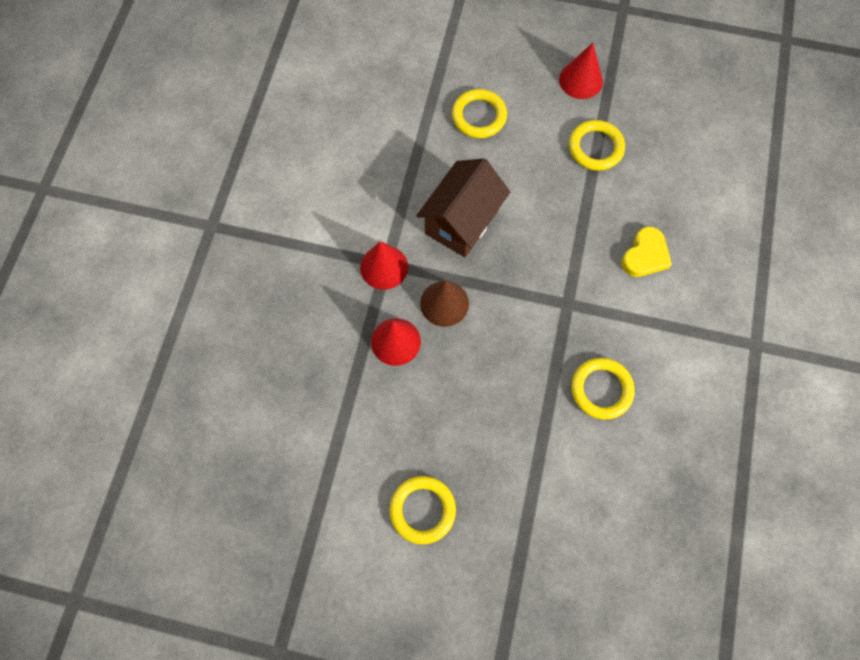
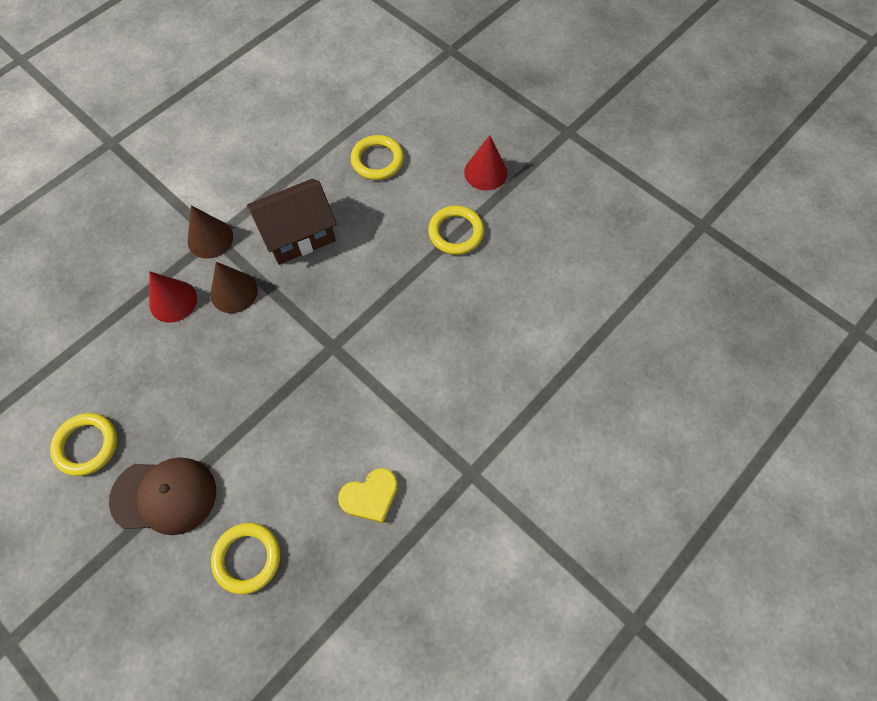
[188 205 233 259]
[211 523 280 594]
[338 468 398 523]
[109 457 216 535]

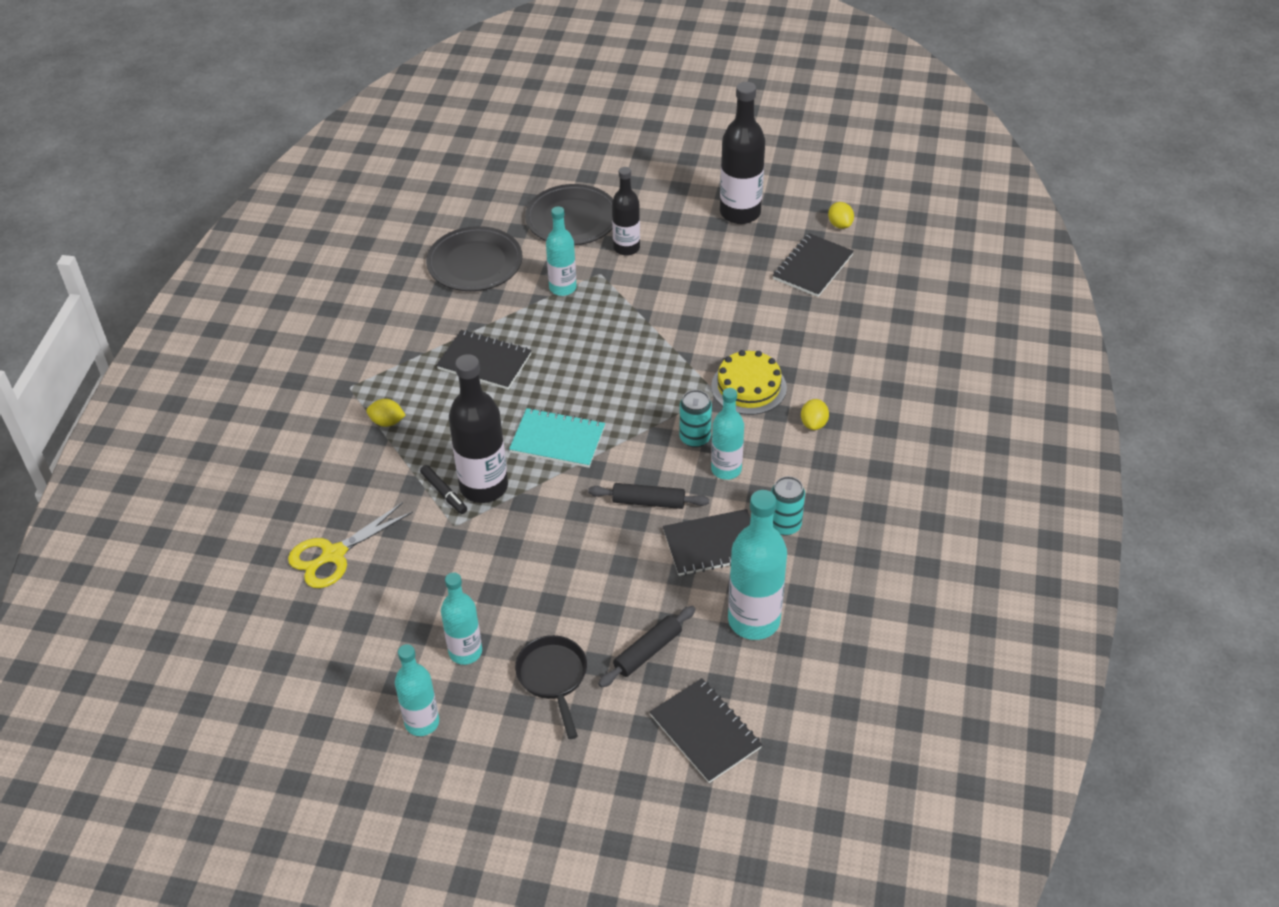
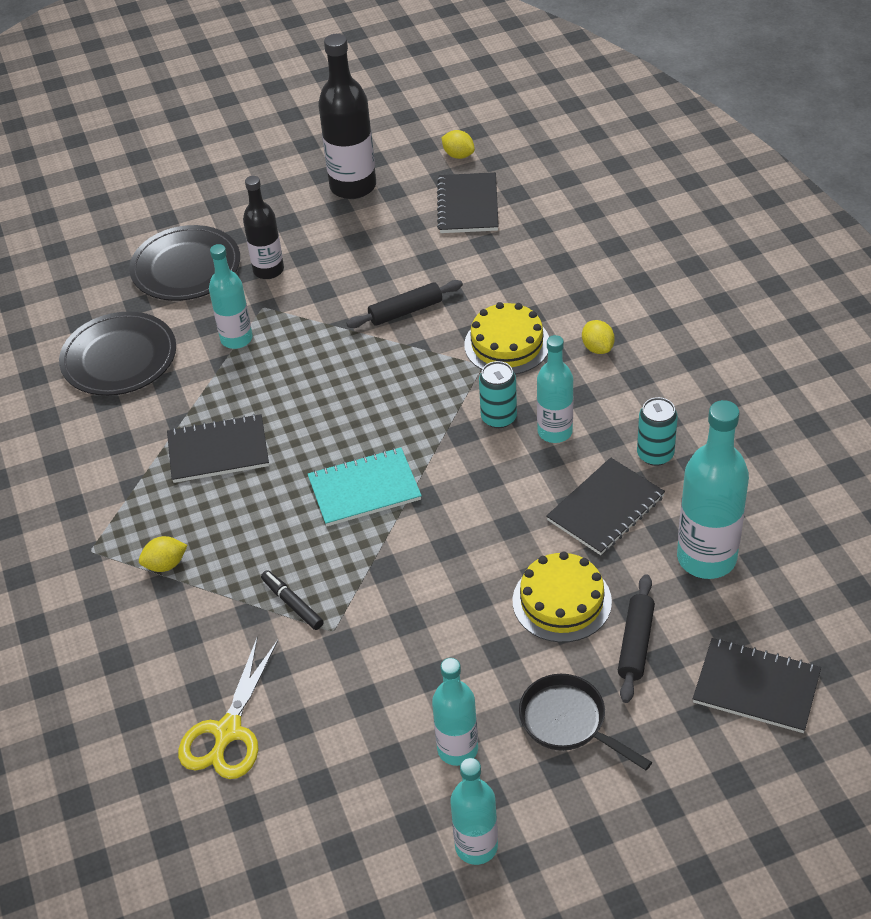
[261 570 324 630]
[449 354 508 503] (first image)
[346 280 463 328]
[513 552 612 642]

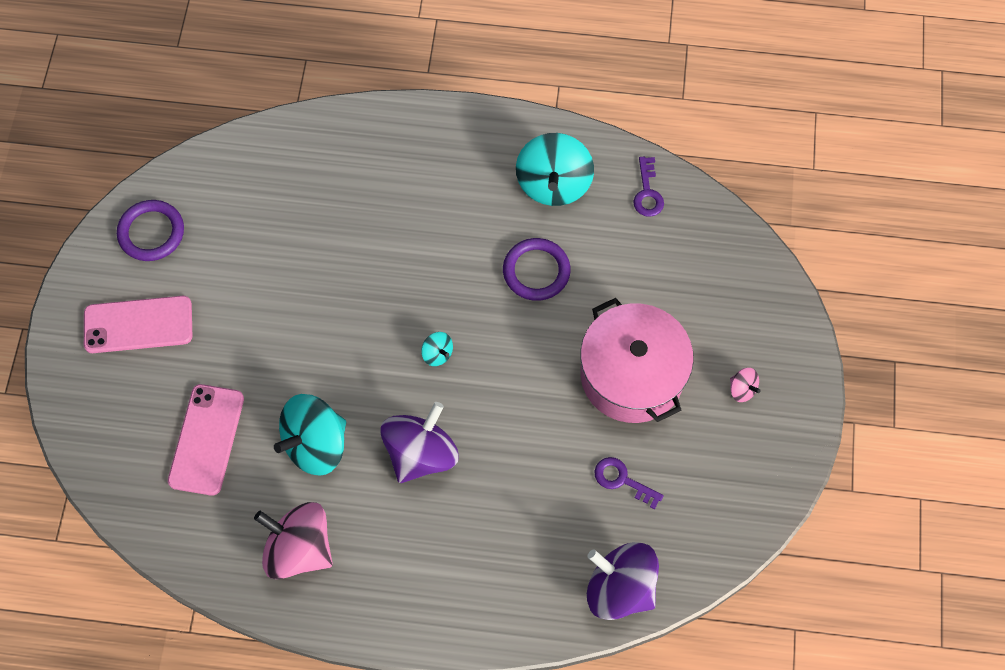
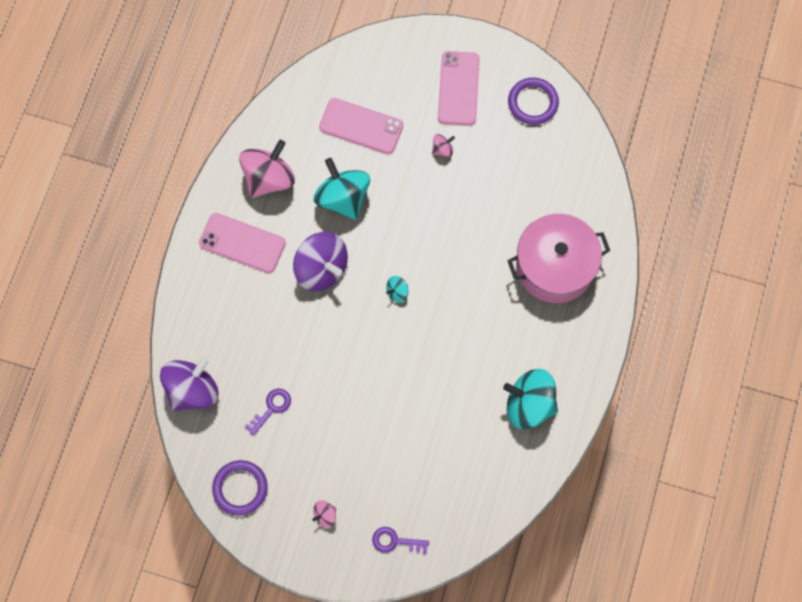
[212 460 268 515]
[507 214 610 303]
[372 527 429 554]
[199 213 286 273]
[432 134 455 157]

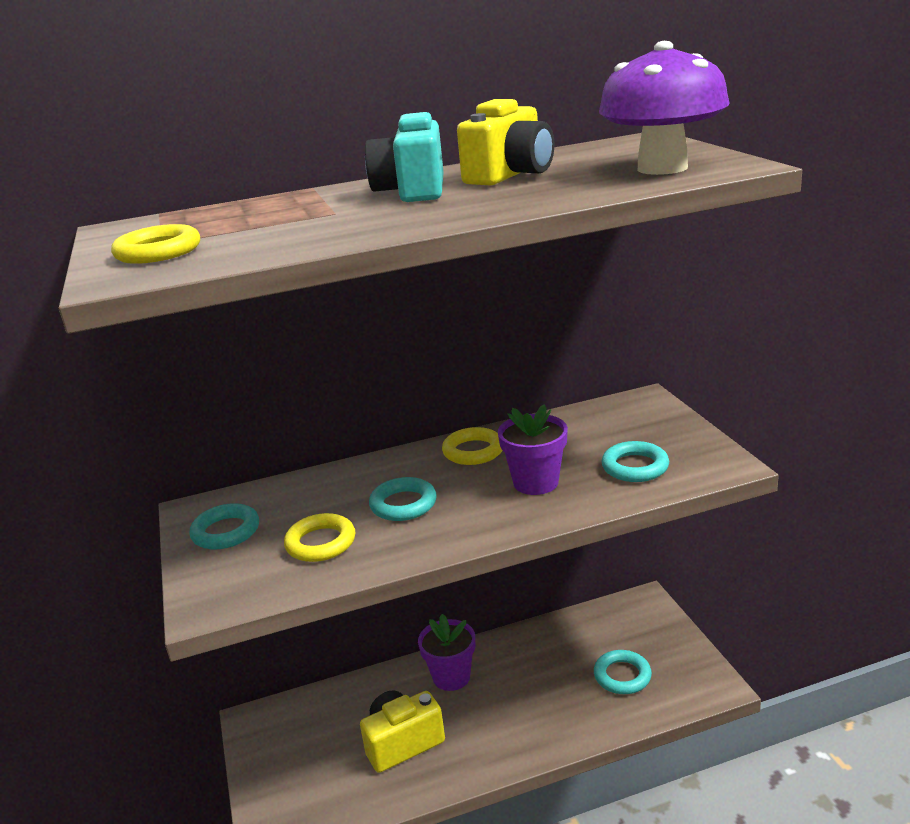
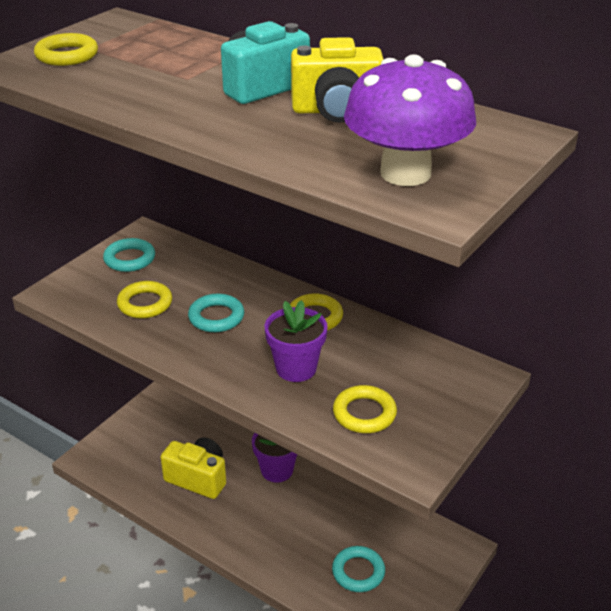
[333 385 397 433]

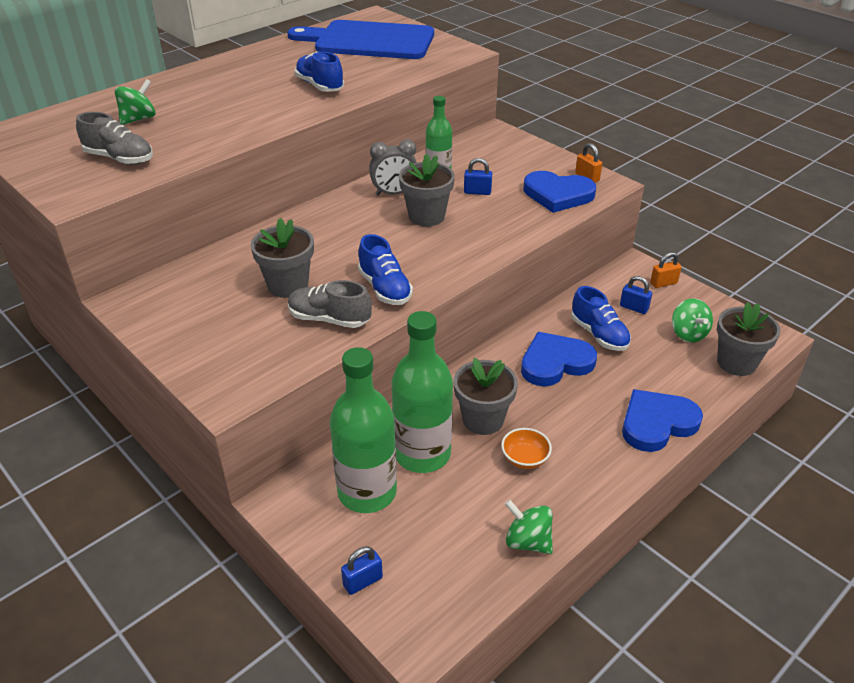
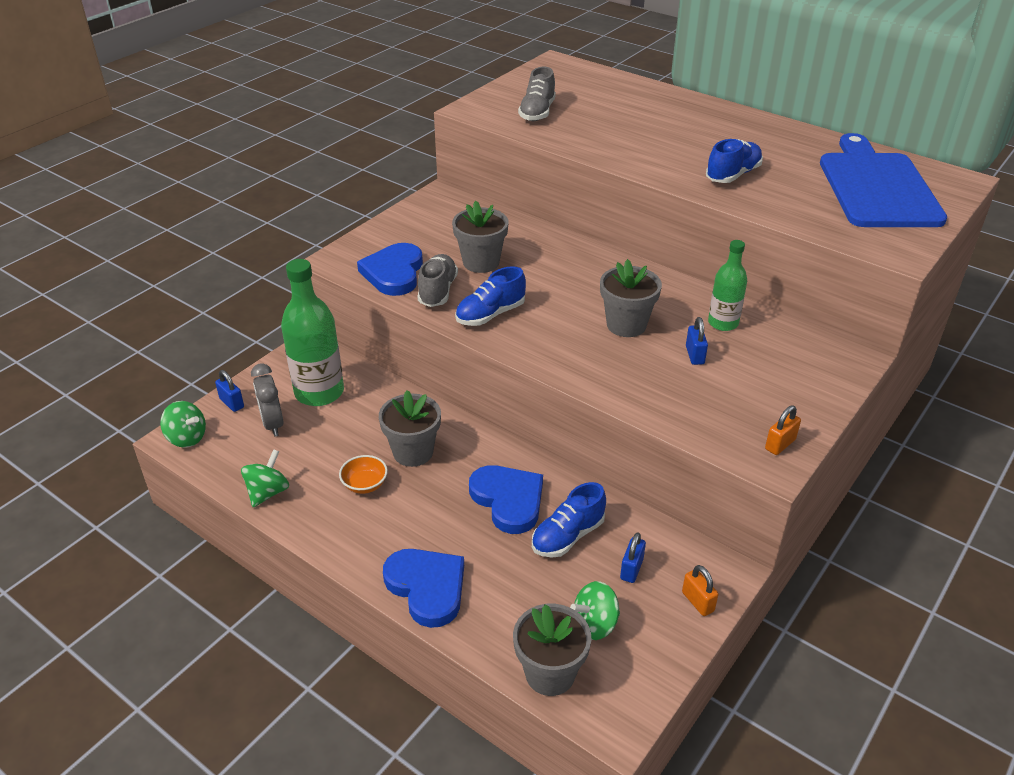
[160 401 206 448]
[251 363 284 437]
[392 311 453 473] (first image)
[357 243 423 296]

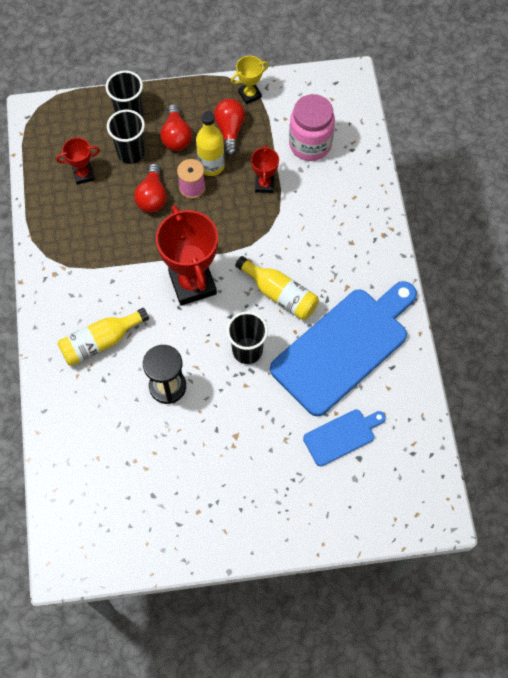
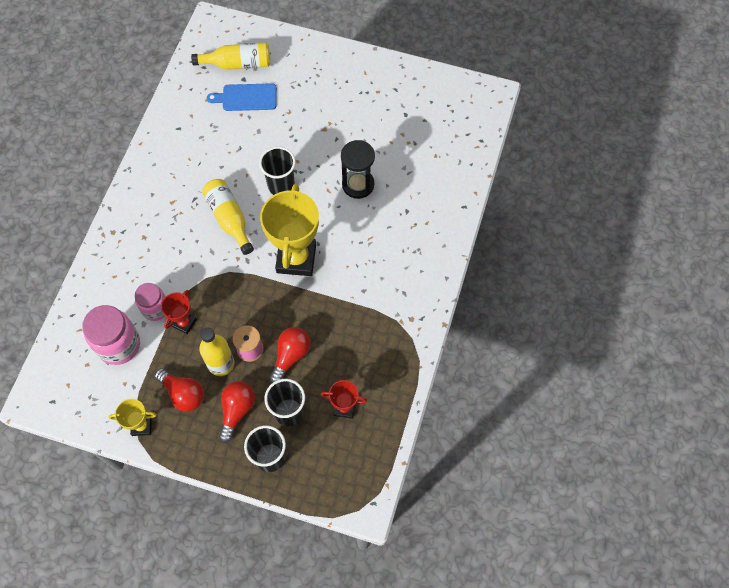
[191 42 270 70]
[260 184 319 276]
[154 368 204 412]
[270 281 417 416] (first image)
[135 283 166 321]

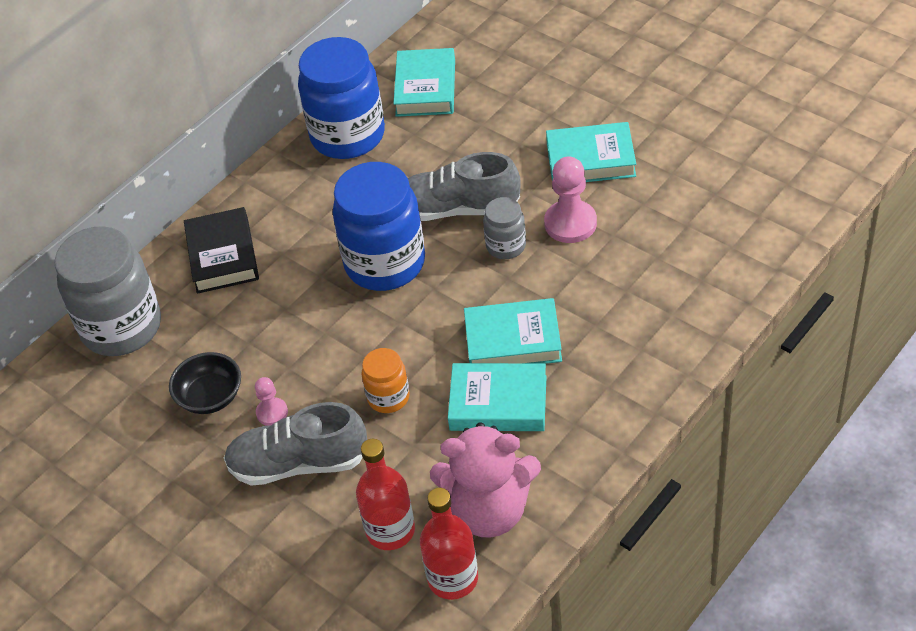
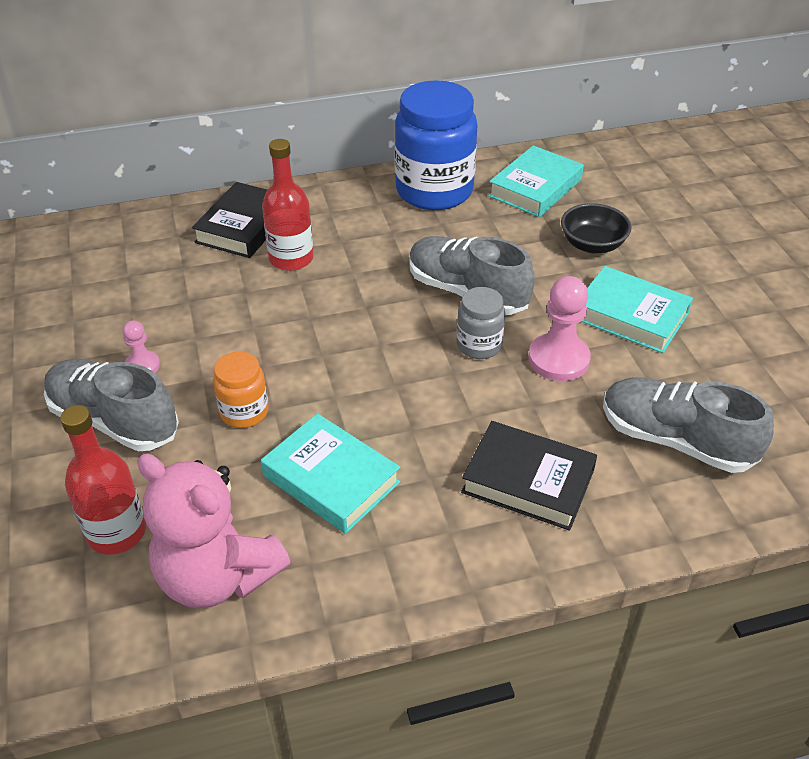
[54 226 161 356] (first image)
[561 203 632 253]
[333 162 425 291] (first image)
[262 139 314 271]
[464 298 562 364] (first image)
[461 421 597 531]
[603 377 774 473]

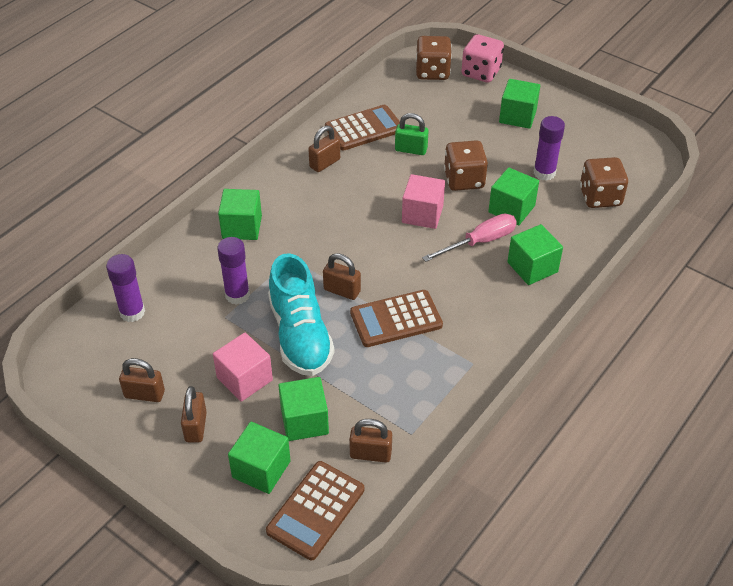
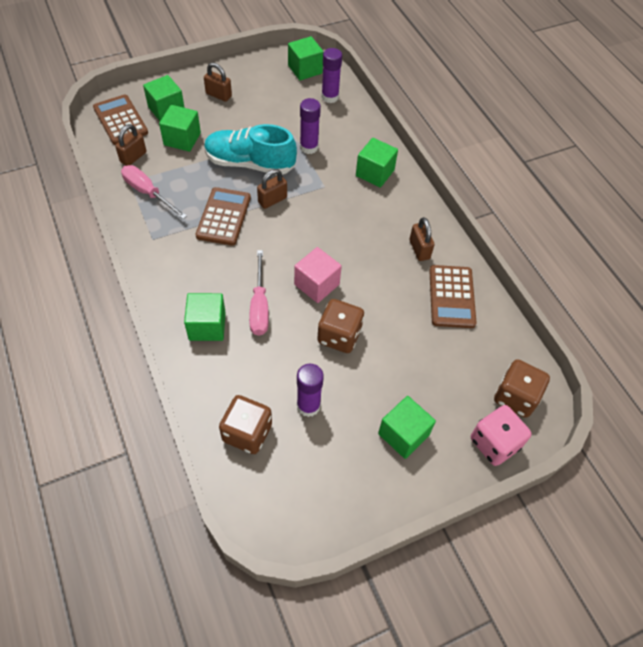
[119 358 165 402] (first image)
[213 333 273 402] (first image)
[395 113 429 155] (first image)
[288 36 324 80]
[121 165 187 219]

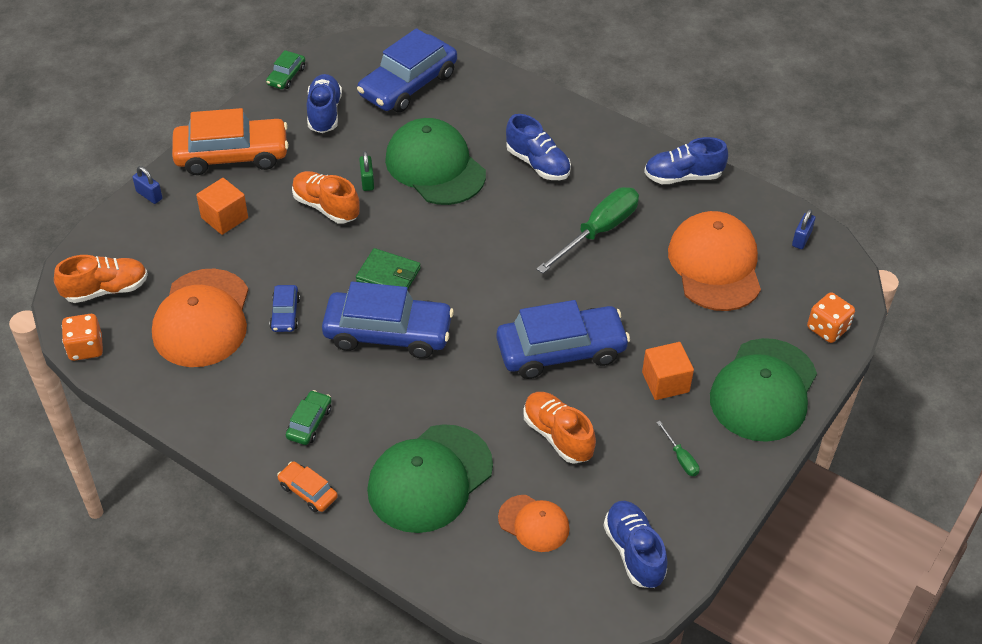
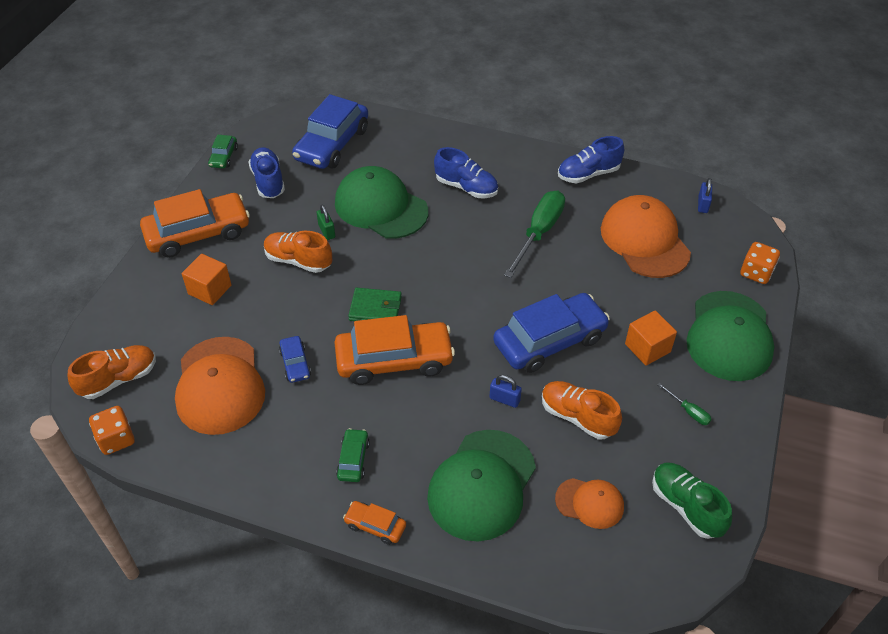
[489 375 522 408]
[334 315 455 385]
[652 462 732 539]

